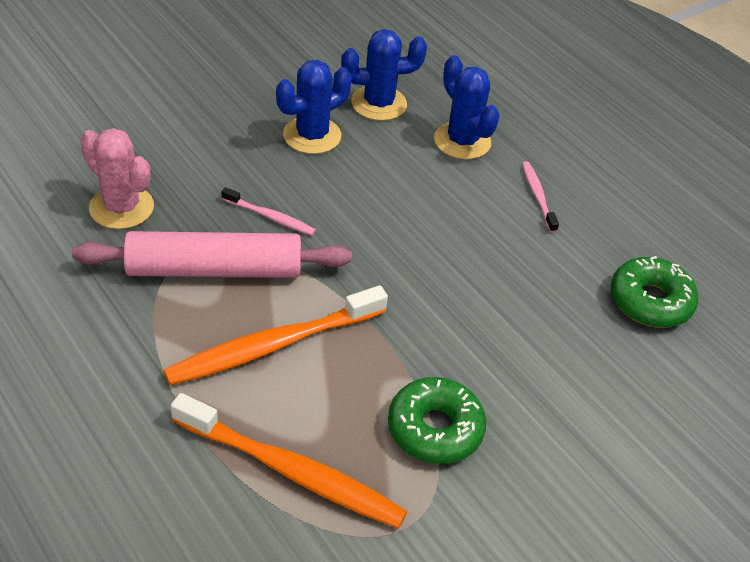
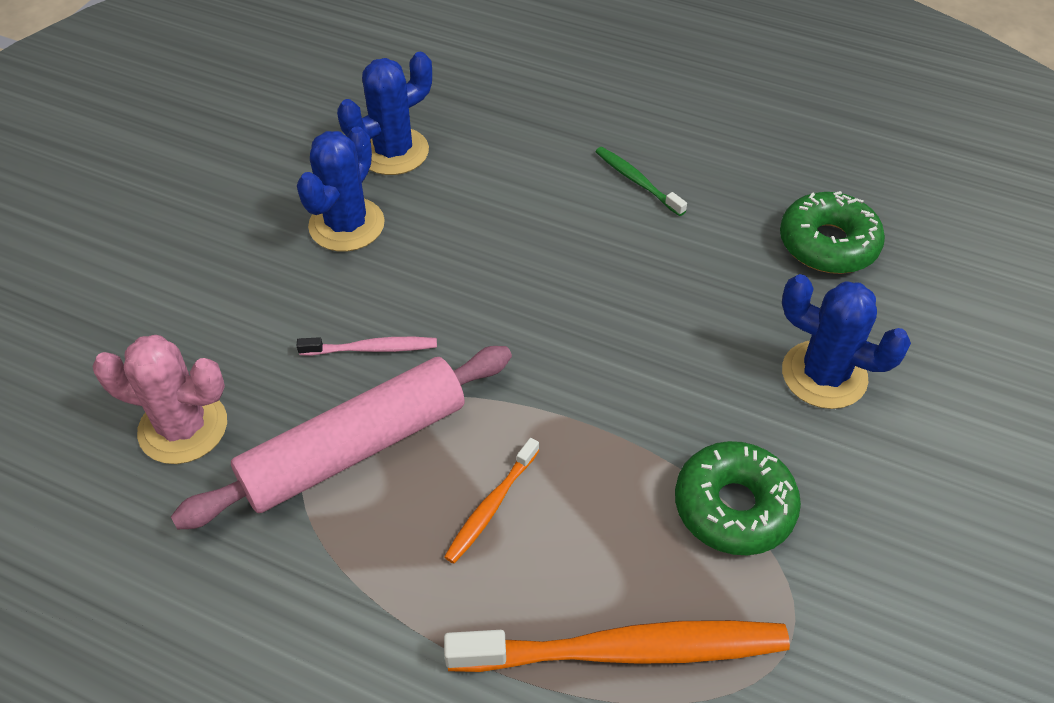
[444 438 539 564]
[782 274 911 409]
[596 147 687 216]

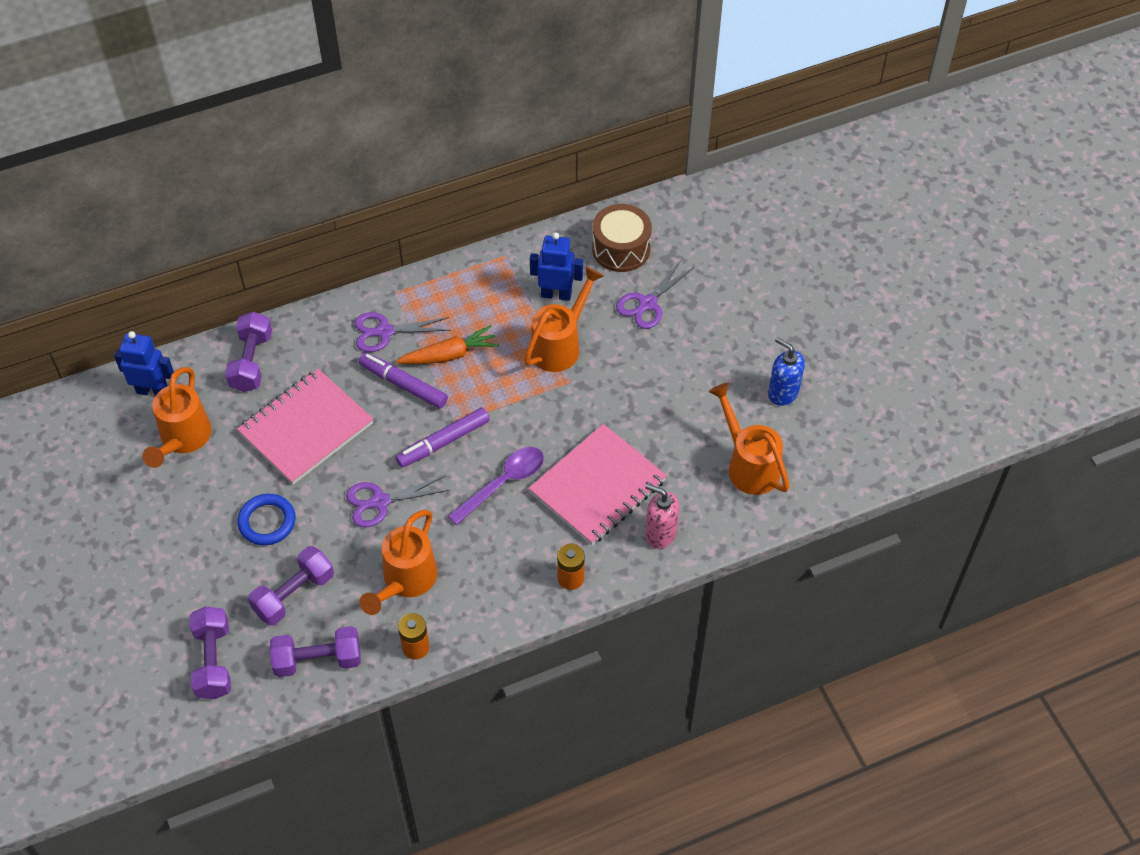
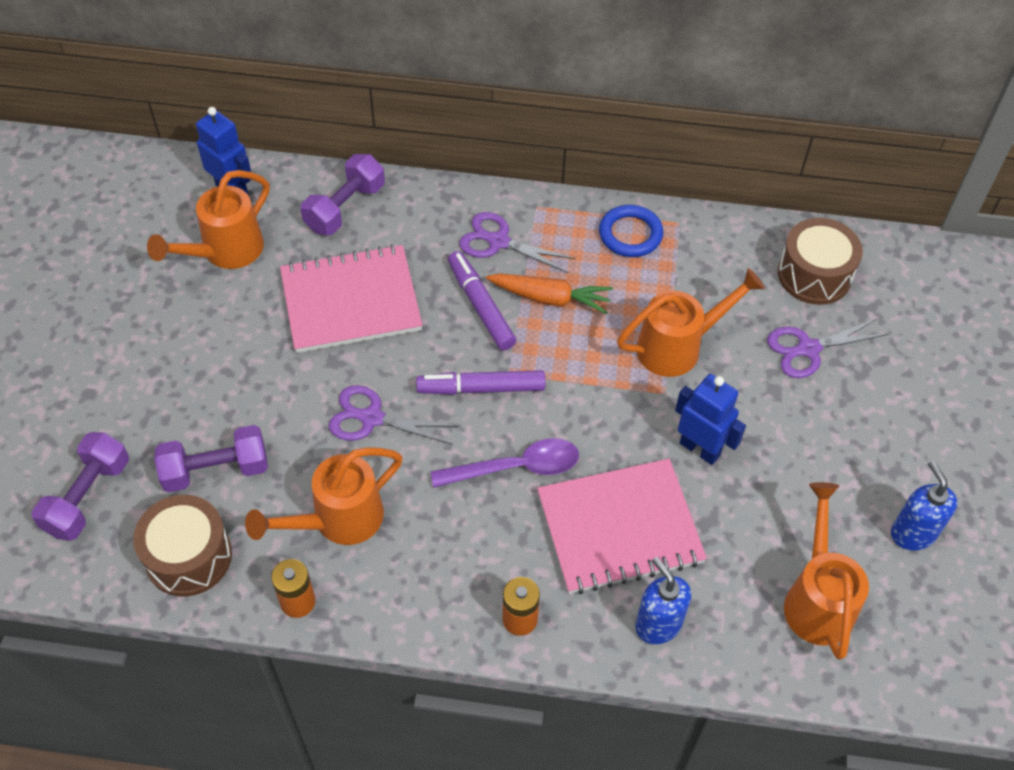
[599 205 663 257]
[133 495 232 597]
[675 374 746 465]
[635 557 691 644]

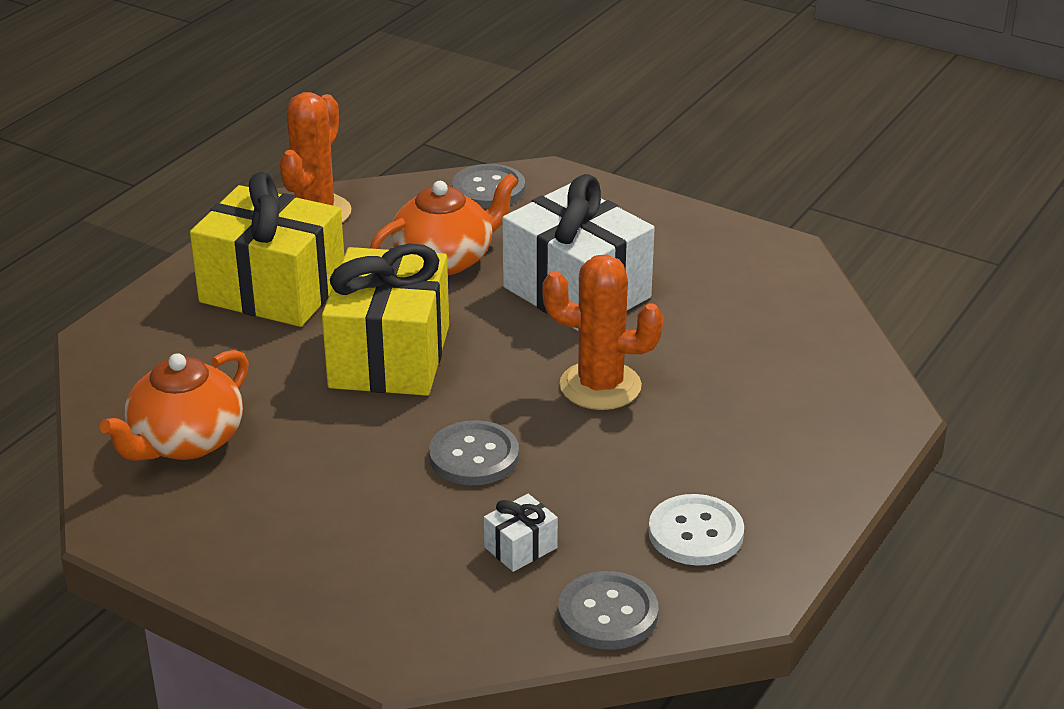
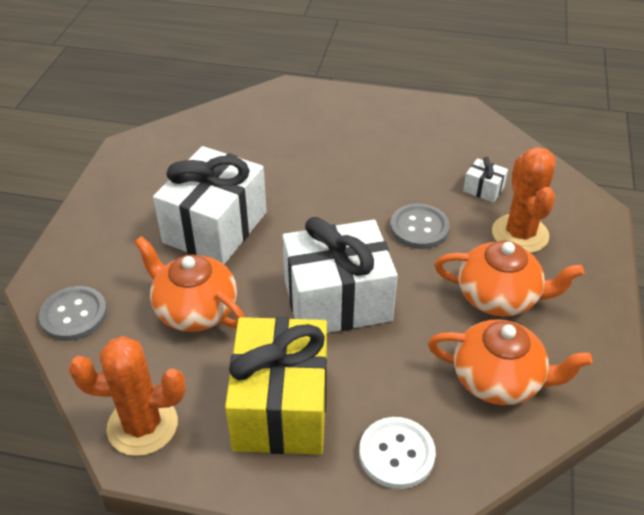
[282 217 398 333]
[492 147 556 253]
[558 571 658 650] (first image)
[359 417 436 489]
[435 241 584 317]

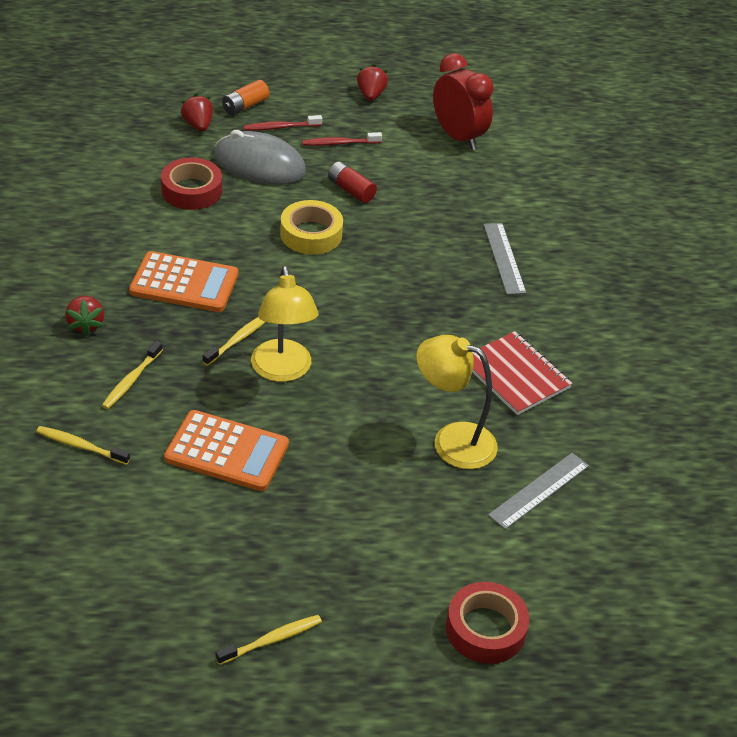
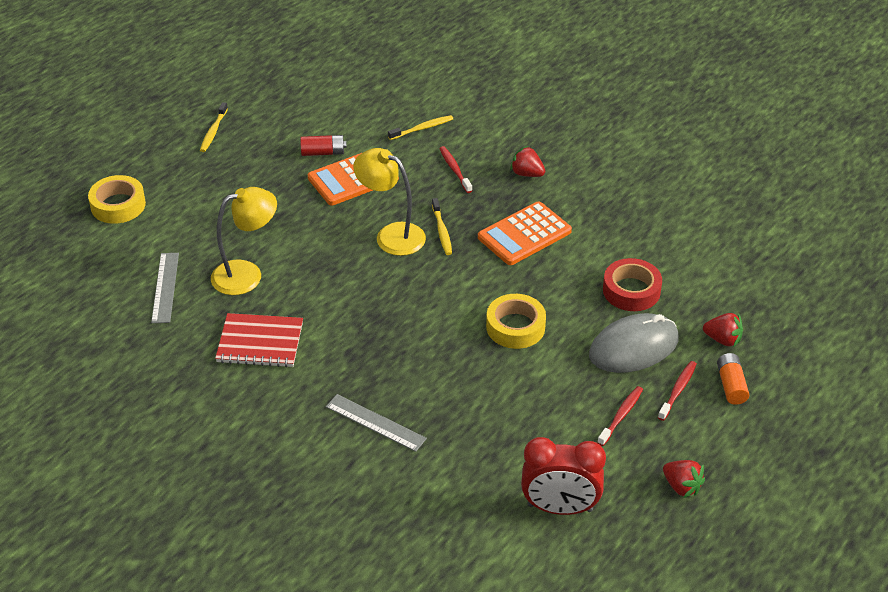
[439 146 472 193]
[300 135 347 156]
[88 175 146 224]

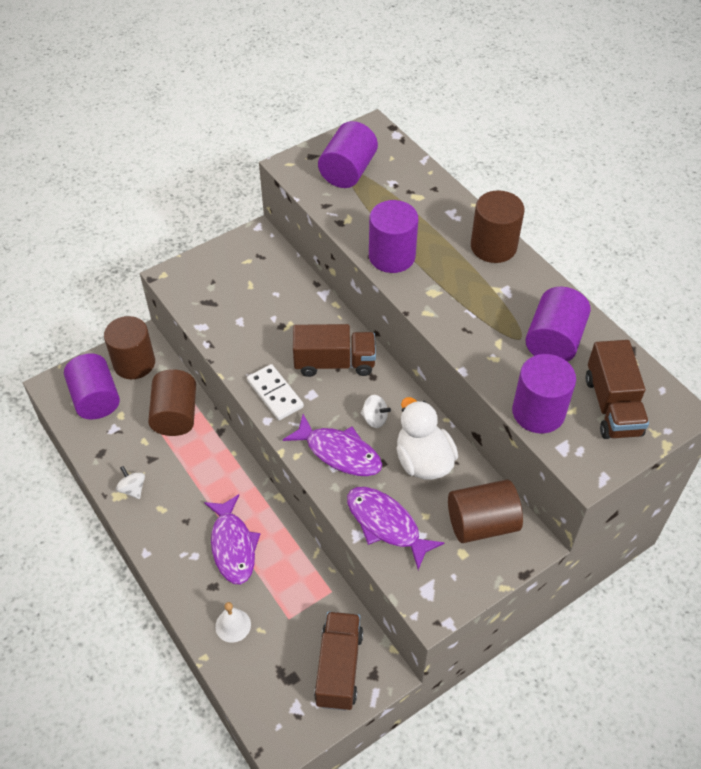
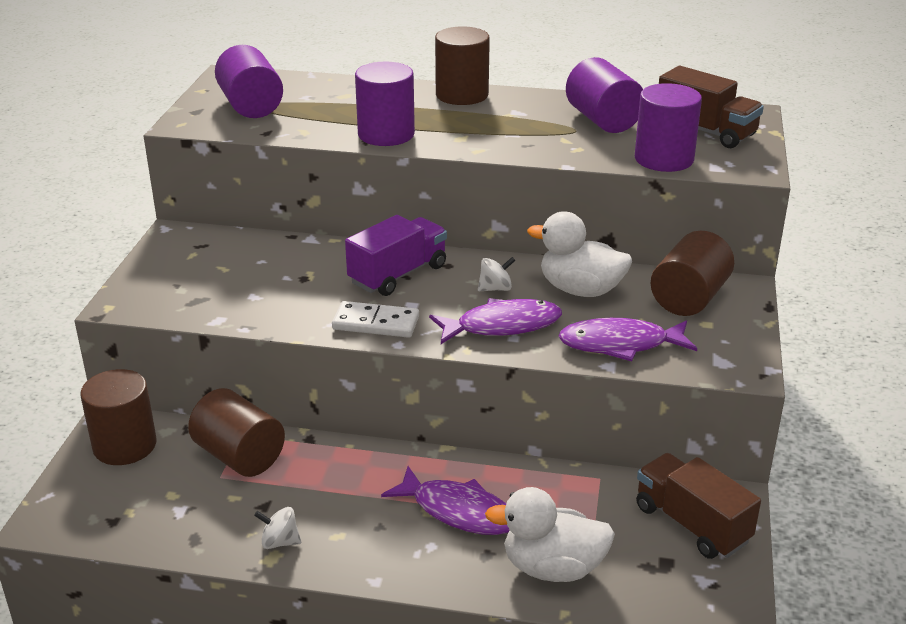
[64 354 120 419] (first image)
[485 487 615 582]
[345 215 447 296]

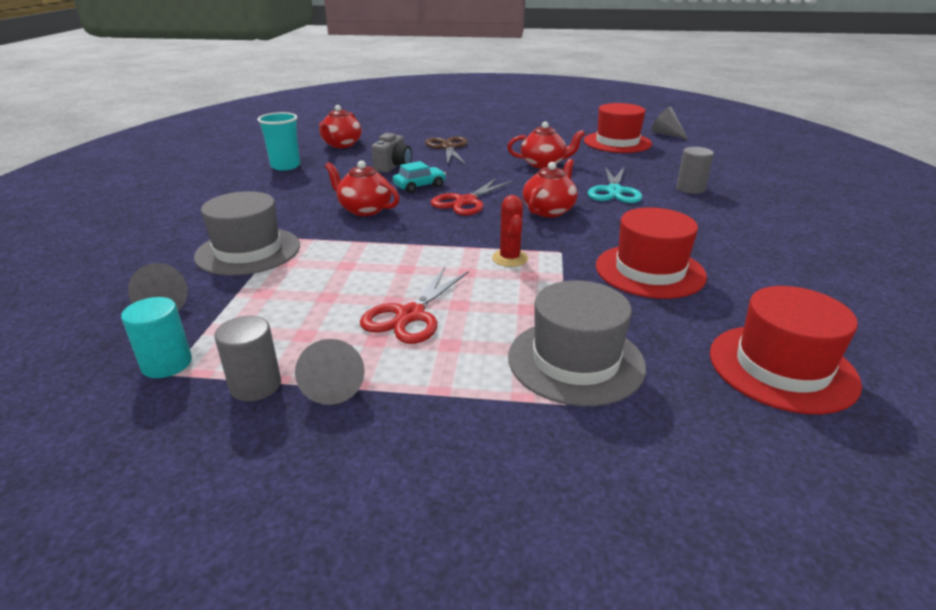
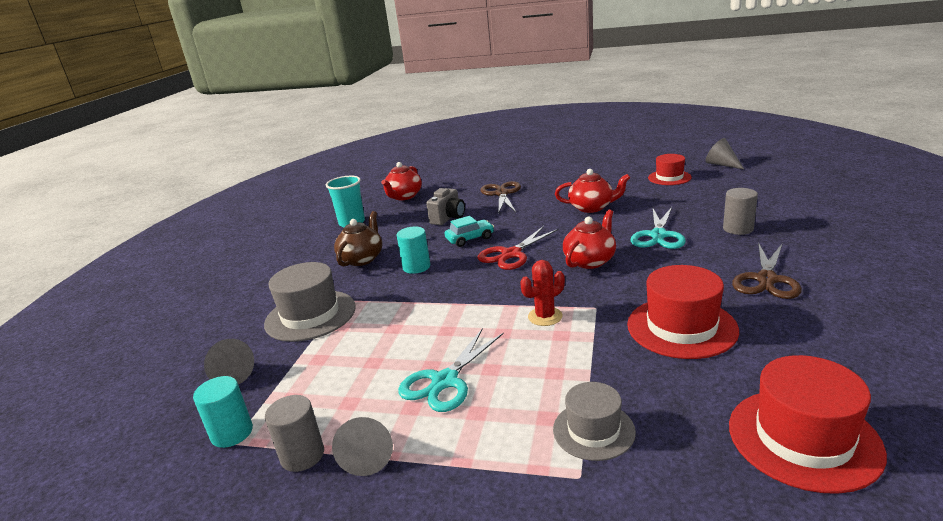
[397 227 430 274]
[398 328 504 412]
[520 260 565 326]
[553 382 636 461]
[648 154 692 185]
[334 211 382 267]
[732 242 802 299]

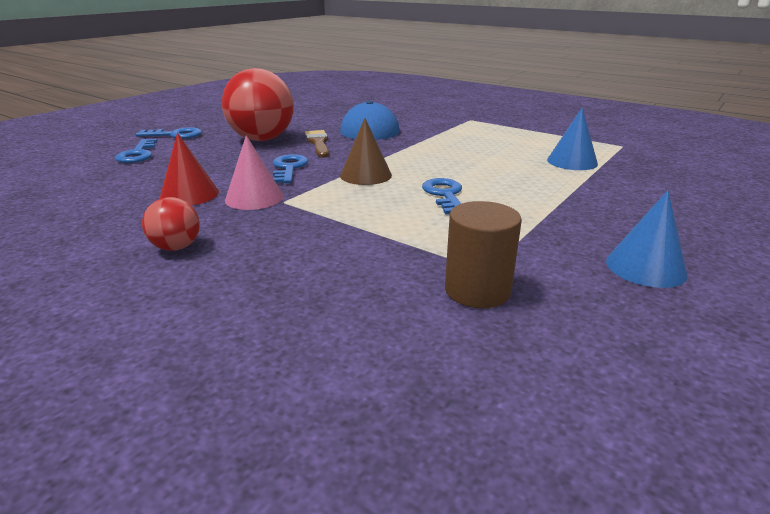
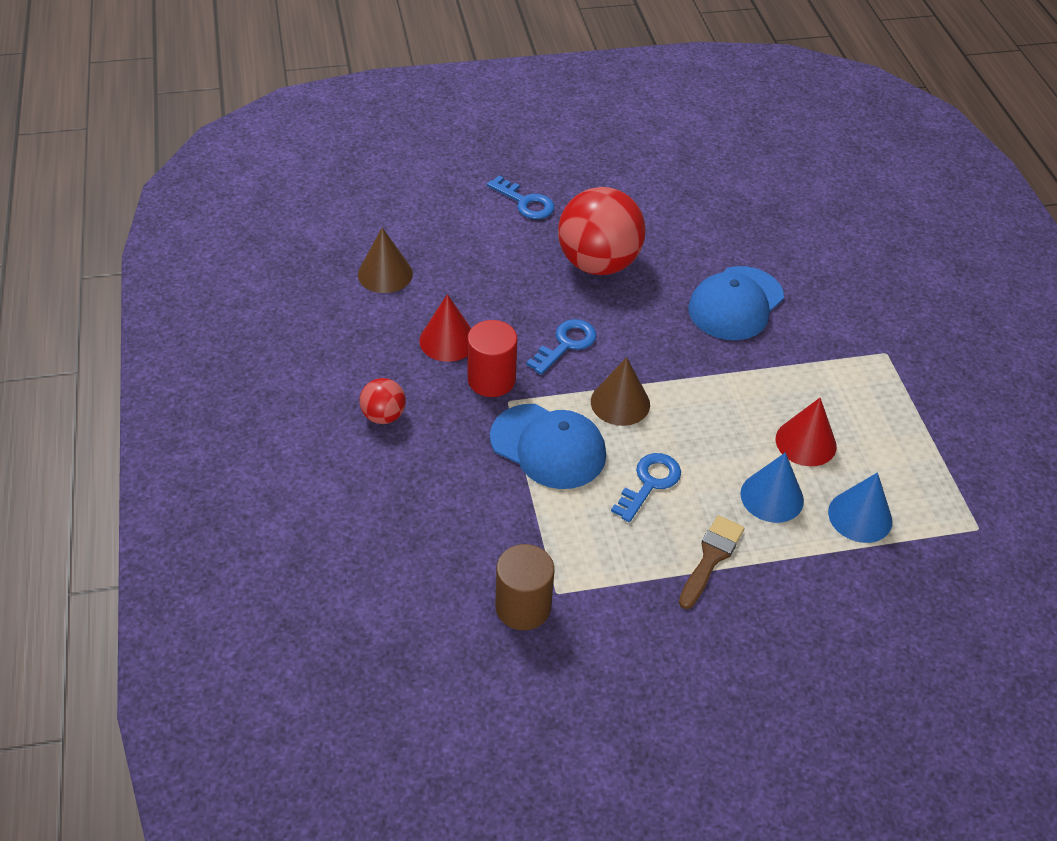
[115 139 158 163] (first image)
[468 320 517 397]
[679 515 744 609]
[740 453 804 523]
[358 228 413 293]
[490 404 606 489]
[776 398 837 466]

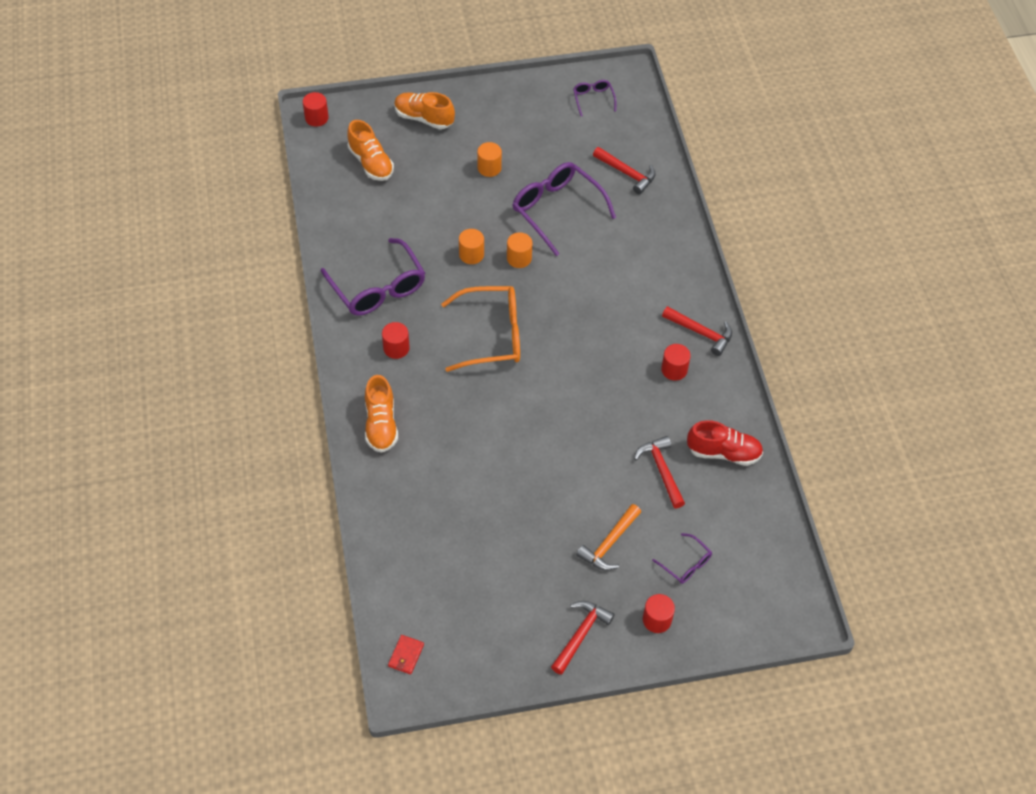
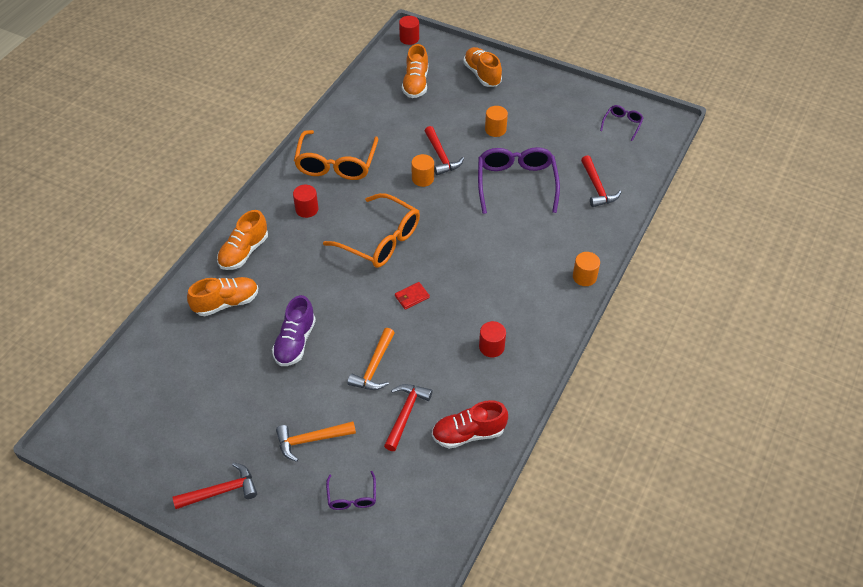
[294 130 378 180]
[395 282 430 310]
[573 252 600 286]
[643 594 675 633] (first image)
[425 126 464 175]
[432 400 508 449]
[187 277 258 316]
[272 295 316 366]
[347 328 394 390]

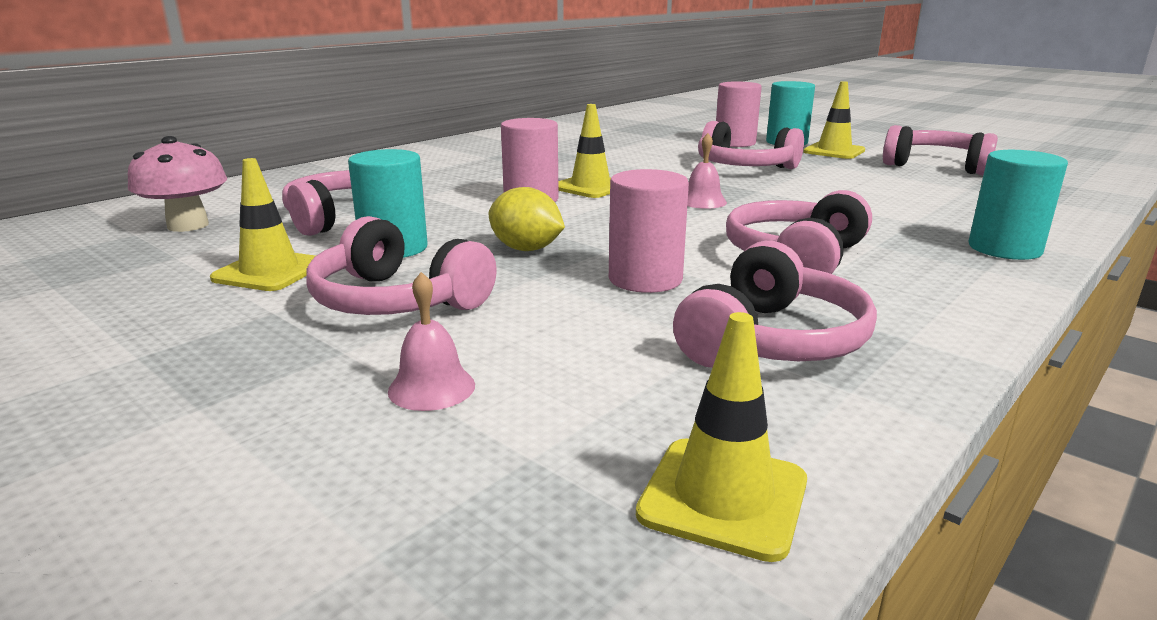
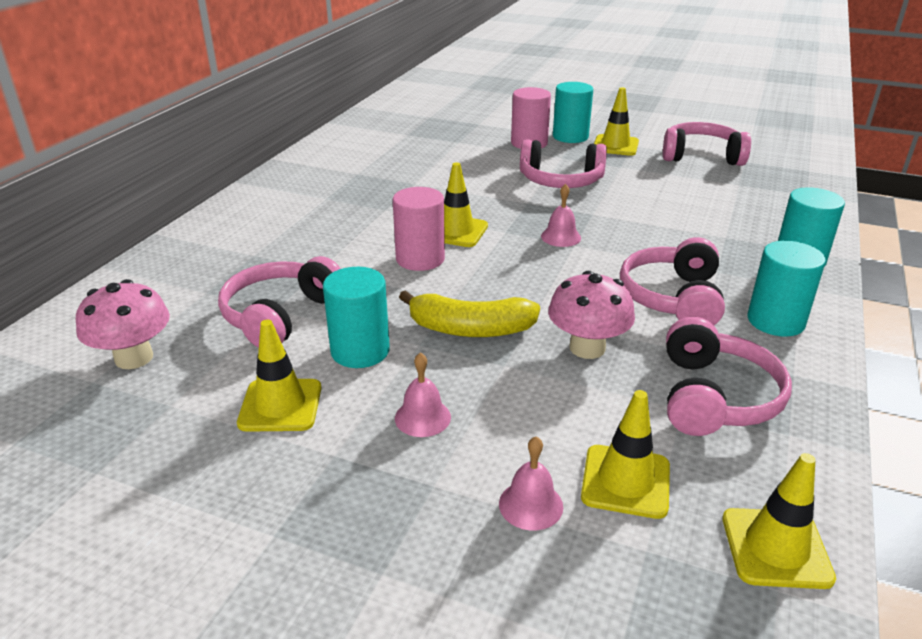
[395 352 451 437]
[399 290 540 337]
[548 271 635 359]
[581 390 670 519]
[748 241 826 337]

